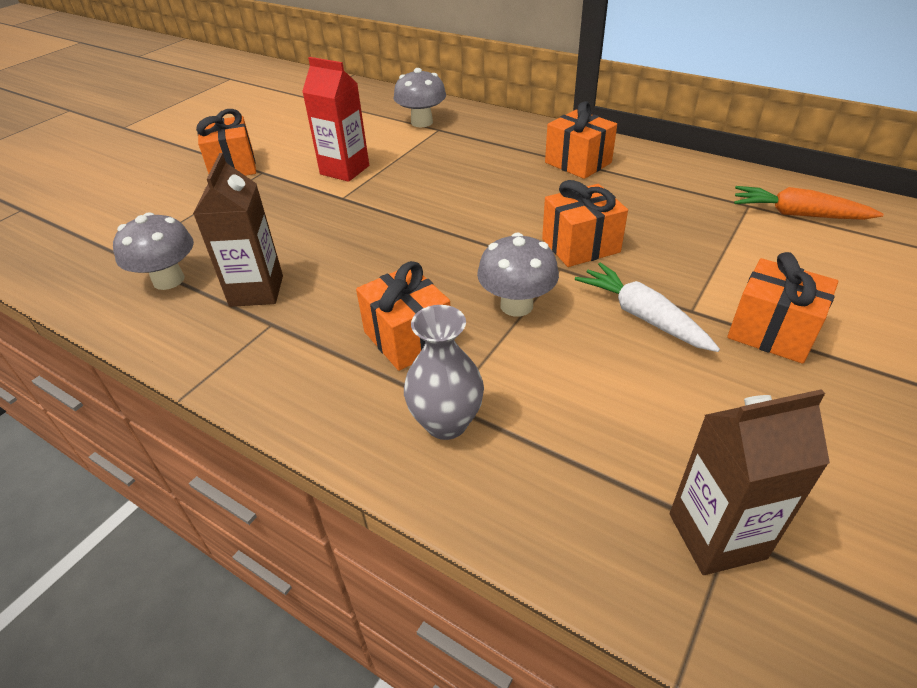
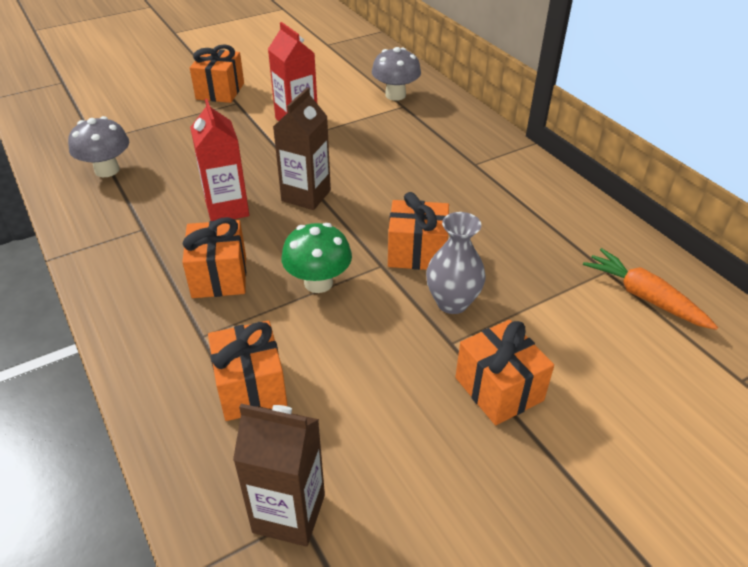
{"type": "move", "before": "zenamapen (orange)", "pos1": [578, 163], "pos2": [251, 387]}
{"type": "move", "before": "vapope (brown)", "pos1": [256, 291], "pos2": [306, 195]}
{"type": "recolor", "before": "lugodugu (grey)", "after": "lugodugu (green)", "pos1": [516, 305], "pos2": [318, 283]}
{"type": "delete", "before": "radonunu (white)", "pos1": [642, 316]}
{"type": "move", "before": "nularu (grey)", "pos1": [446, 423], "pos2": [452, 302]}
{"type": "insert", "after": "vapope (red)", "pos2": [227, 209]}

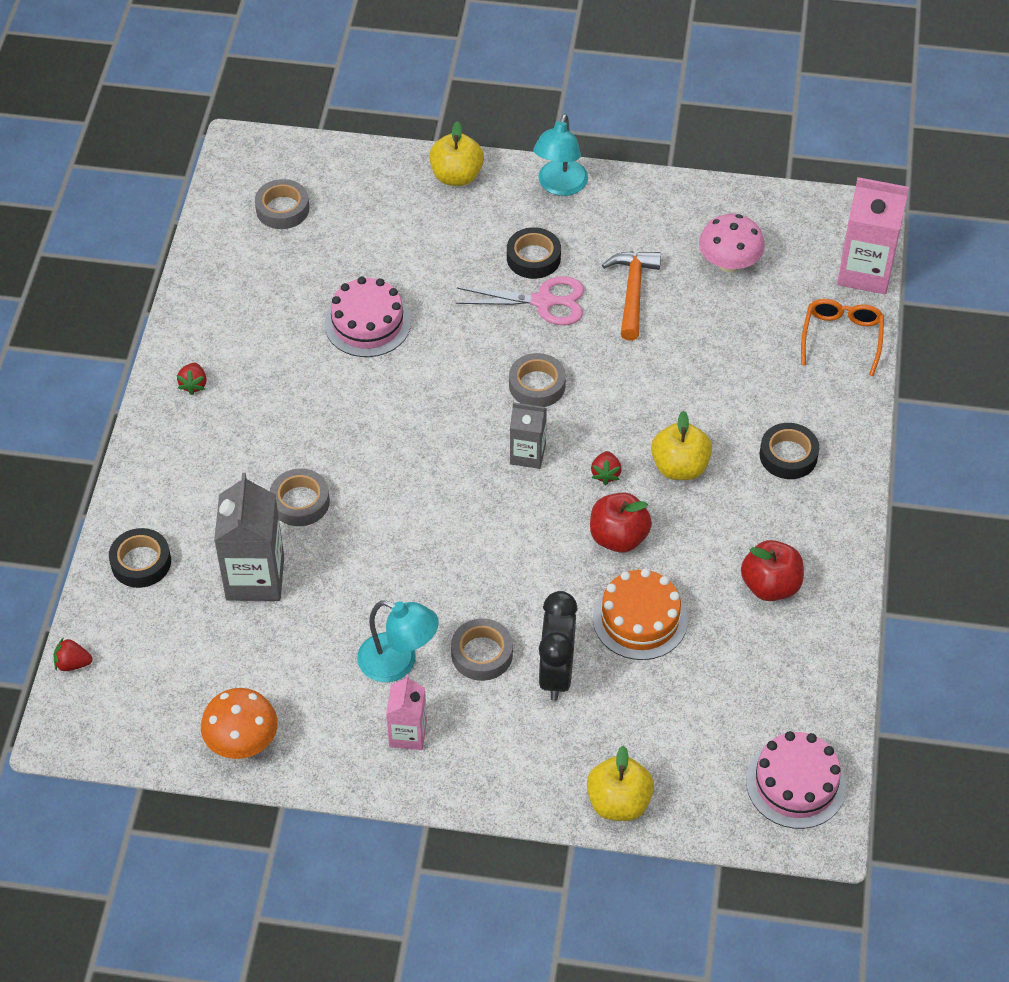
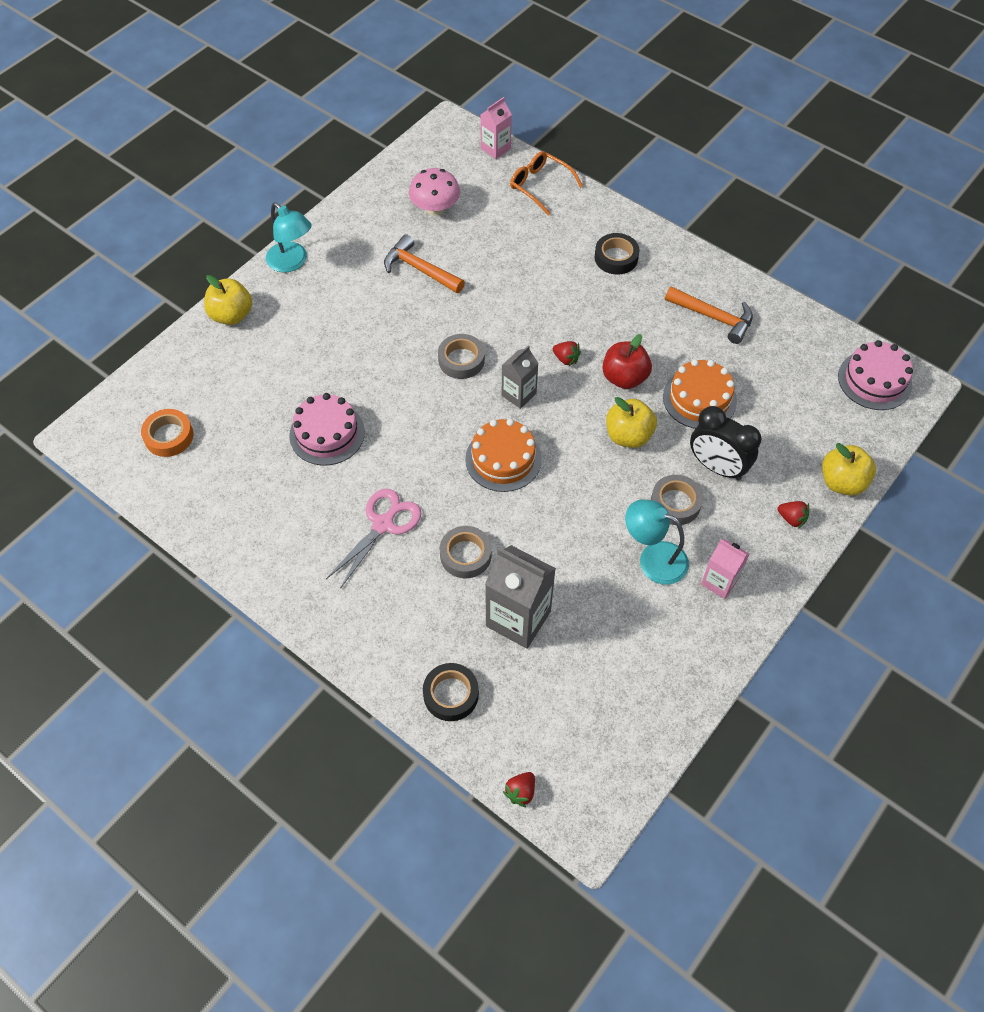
{"type": "resize", "before": "vapope (pink)", "pos1": [865, 272], "pos2": [495, 149], "scale": 0.59}
{"type": "recolor", "before": "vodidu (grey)", "after": "vodidu (orange)", "pos1": [282, 209], "pos2": [169, 436]}
{"type": "delete", "before": "vodidu (black)", "pos1": [533, 258]}
{"type": "move", "before": "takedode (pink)", "pos1": [544, 301], "pos2": [383, 524]}
{"type": "move", "before": "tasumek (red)", "pos1": [193, 385], "pos2": [791, 519]}
{"type": "move", "before": "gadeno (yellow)", "pos1": [680, 467], "pos2": [628, 436]}
{"type": "replace", "before": "gadeno (red)", "after": "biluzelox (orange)", "pos1": [770, 586], "pos2": [714, 317]}
{"type": "rotate", "before": "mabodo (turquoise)", "pos1": [398, 663], "pos2": [653, 559], "turn": -120}
{"type": "delete", "before": "lugodugu (orange)", "pos1": [242, 741]}
{"type": "insert", "after": "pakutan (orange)", "pos2": [503, 459]}

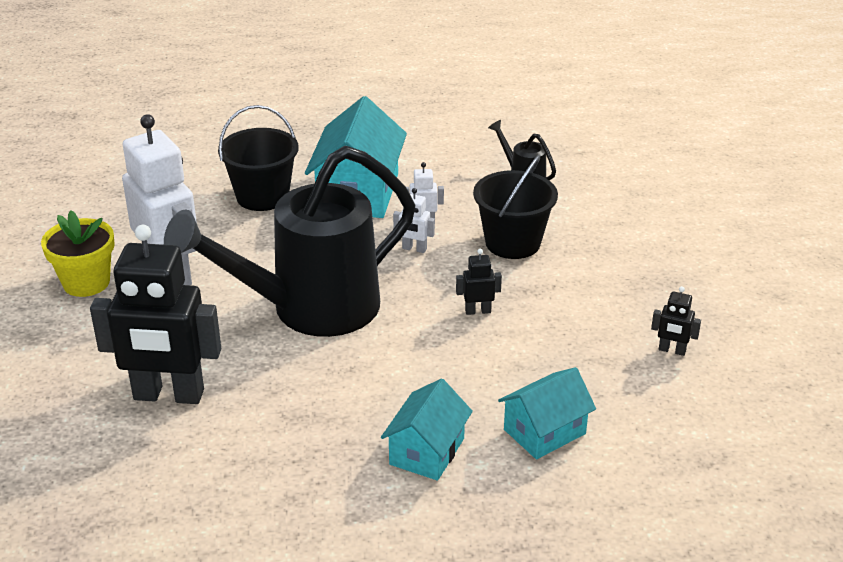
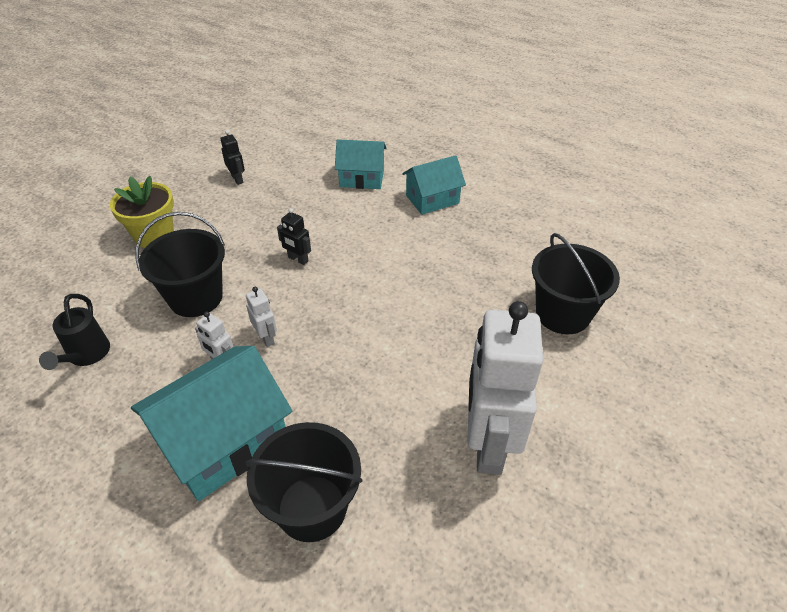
{"type": "delete", "before": "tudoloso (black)", "pos1": [310, 309]}
{"type": "move", "before": "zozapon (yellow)", "pos1": [86, 282], "pos2": [154, 236]}
{"type": "replace", "before": "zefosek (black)", "after": "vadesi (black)", "pos1": [168, 395], "pos2": [562, 314]}

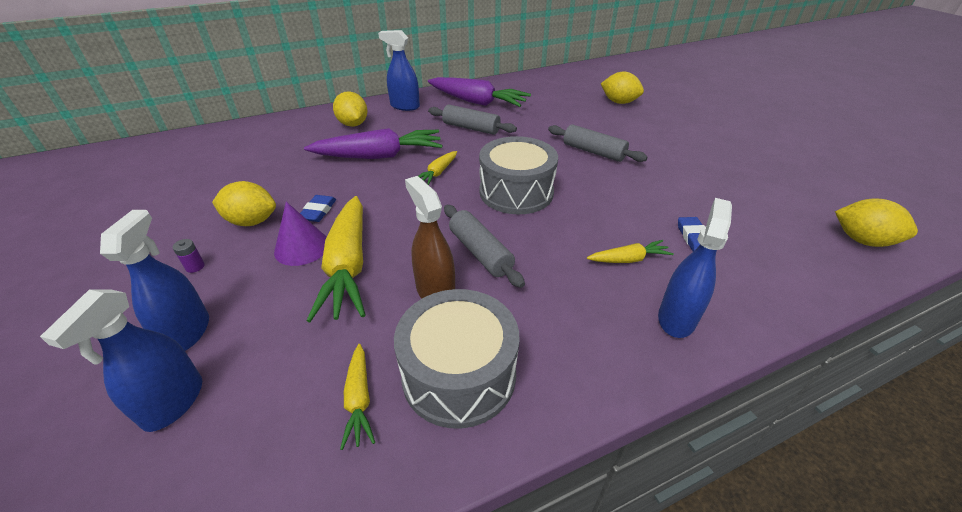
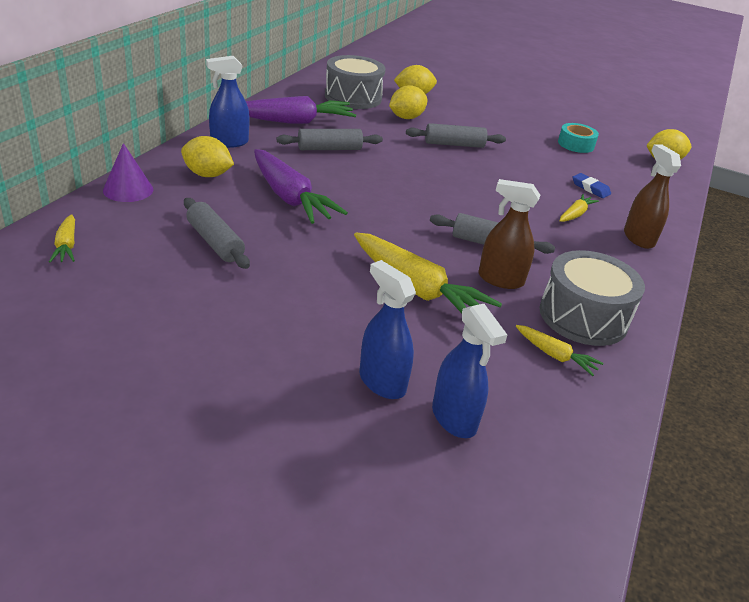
{"type": "rotate", "before": "radonunu (purple)", "pos1": [379, 156], "pos2": [290, 198], "turn": 105}
{"type": "move", "before": "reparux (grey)", "pos1": [516, 192], "pos2": [353, 97]}
{"type": "move", "before": "radonunu (yellow)", "pos1": [438, 173], "pos2": [66, 245]}
{"type": "move", "before": "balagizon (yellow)", "pos1": [252, 221], "pos2": [406, 117]}
{"type": "delete", "before": "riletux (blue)", "pos1": [318, 211]}
{"type": "recolor", "before": "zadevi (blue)", "after": "zadevi (brown)", "pos1": [676, 318], "pos2": [638, 238]}
{"type": "move", "before": "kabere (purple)", "pos1": [302, 247], "pos2": [128, 190]}
{"type": "delete", "before": "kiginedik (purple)", "pos1": [195, 266]}
{"type": "insert", "after": "vodidu (turquoise)", "pos2": [576, 144]}
{"type": "insert", "after": "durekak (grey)", "pos2": [215, 242]}

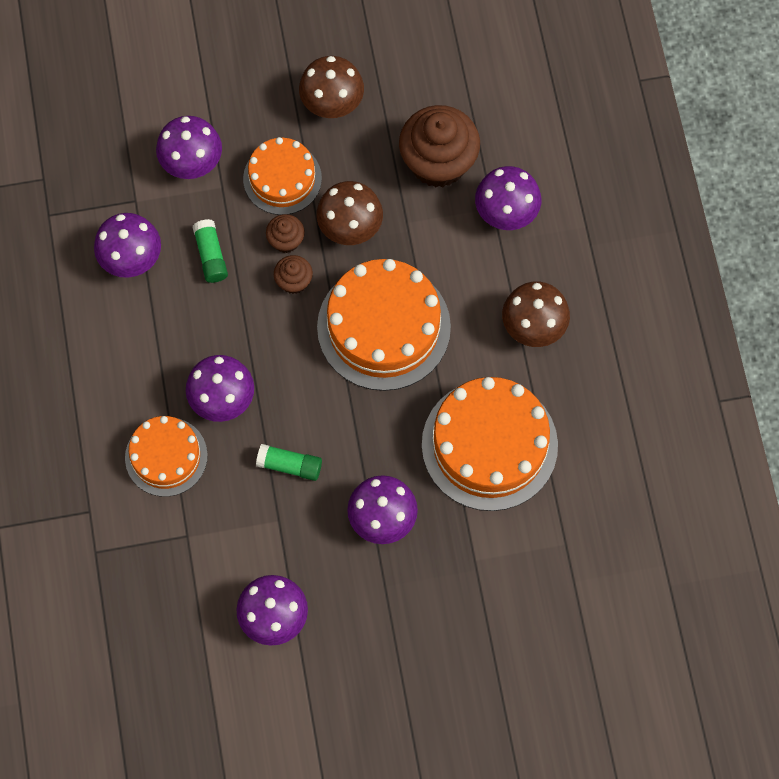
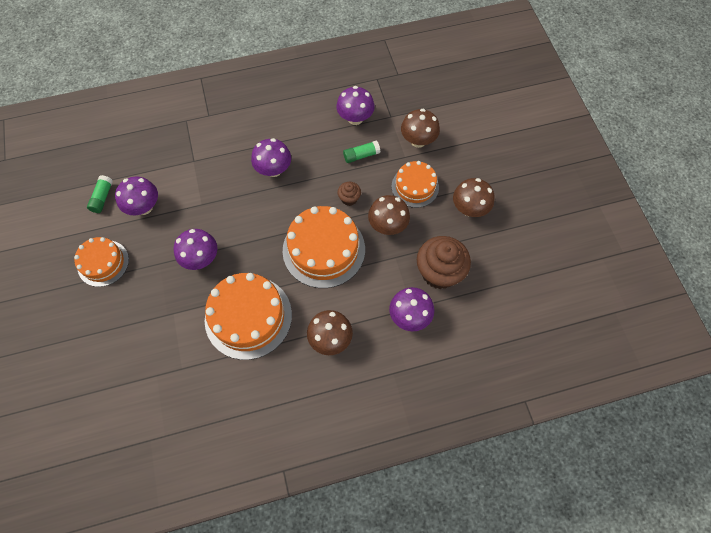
{"type": "recolor", "before": "lugodugu (purple)", "after": "lugodugu (brown)", "pos1": [192, 163], "pos2": [418, 140]}
{"type": "delete", "before": "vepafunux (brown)", "pos1": [286, 241]}
{"type": "move", "before": "pakutan (orange)", "pos1": [166, 456], "pos2": [103, 263]}
{"type": "move", "before": "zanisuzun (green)", "pos1": [290, 465], "pos2": [102, 197]}

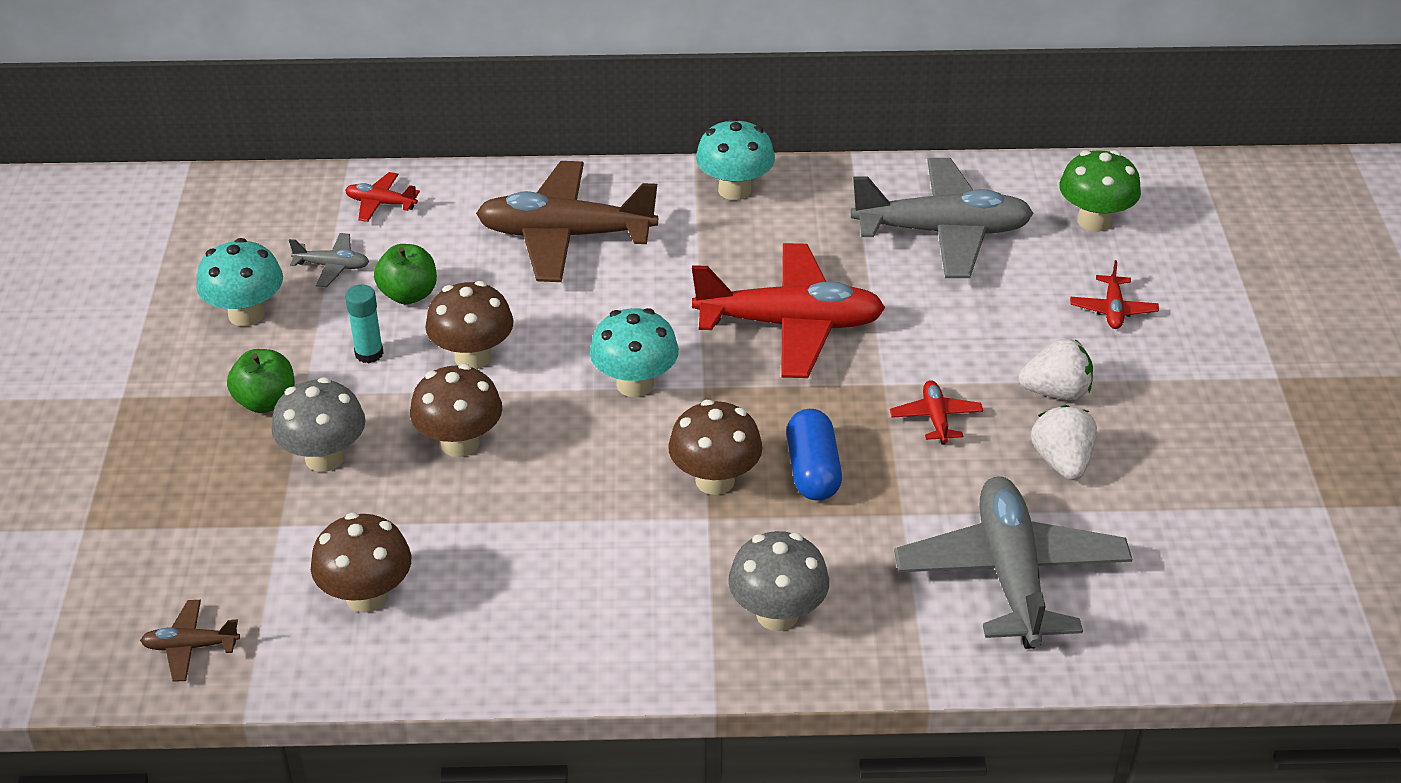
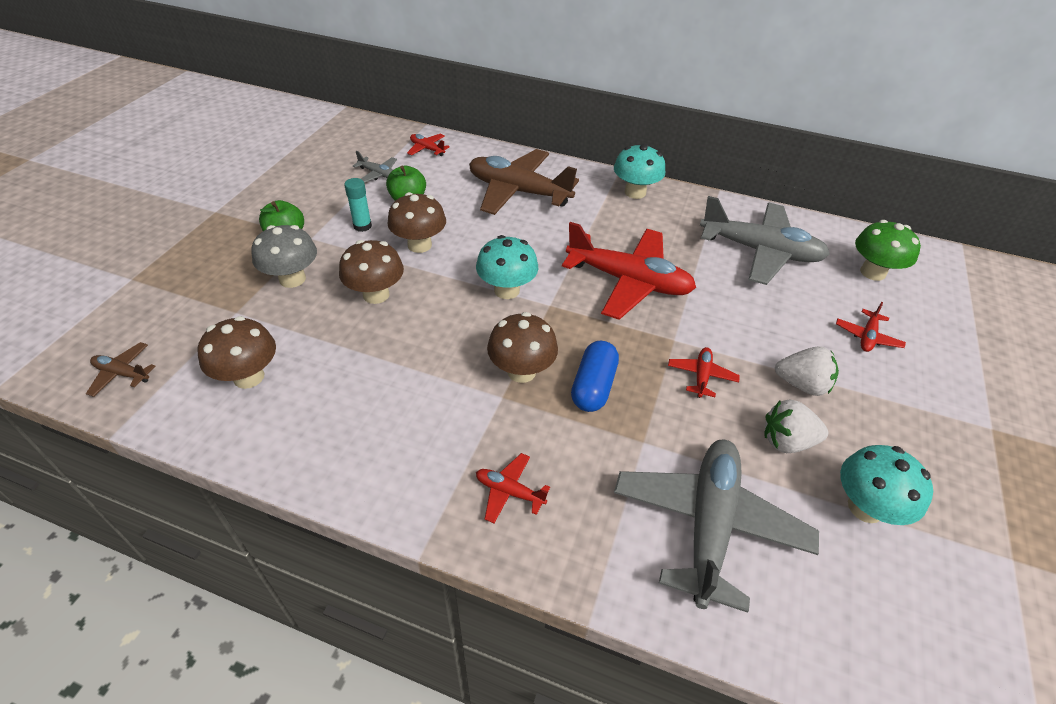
{"type": "move", "before": "lugodugu (turquoise)", "pos1": [246, 314], "pos2": [865, 507]}
{"type": "rotate", "before": "tasumek (white)", "pos1": [1062, 462], "pos2": [787, 441], "turn": -105}
{"type": "replace", "before": "lugodugu (grey)", "after": "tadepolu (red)", "pos1": [777, 614], "pos2": [509, 491]}

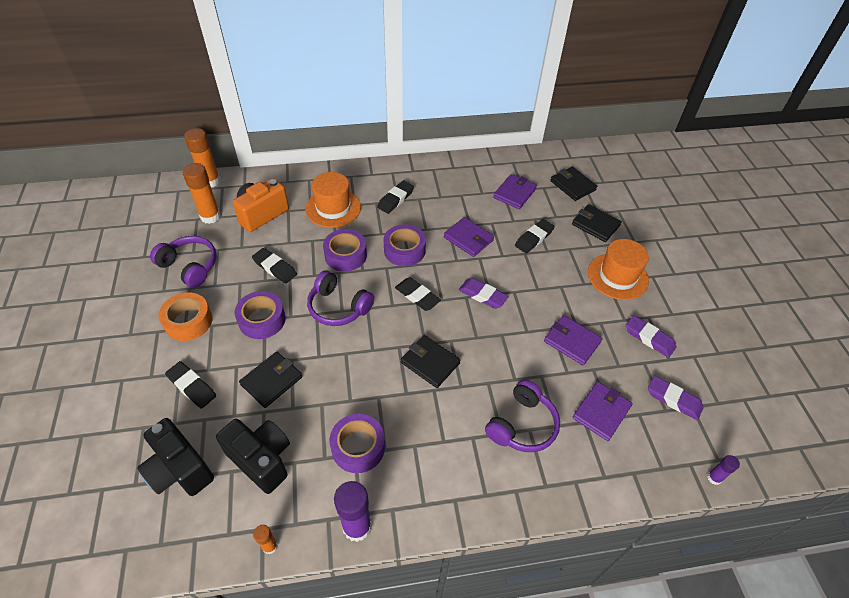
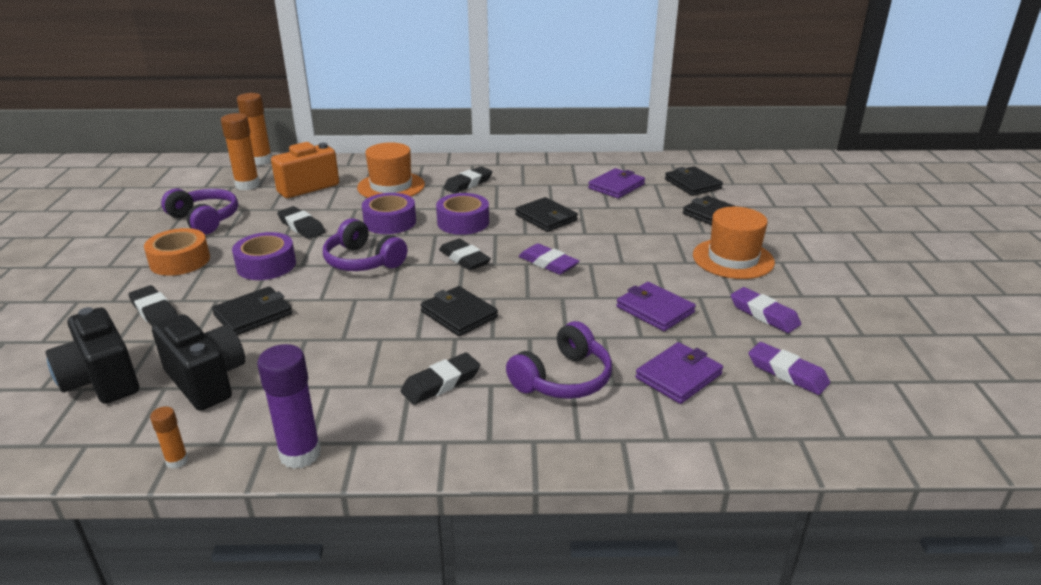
{"type": "recolor", "before": "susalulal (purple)", "after": "susalulal (black)", "pos1": [468, 239], "pos2": [546, 218]}
{"type": "move", "before": "riletux (black)", "pos1": [534, 238], "pos2": [441, 383]}
{"type": "delete", "before": "vodidu (purple)", "pos1": [358, 447]}
{"type": "delete", "before": "zanisuzun (purple)", "pos1": [714, 478]}

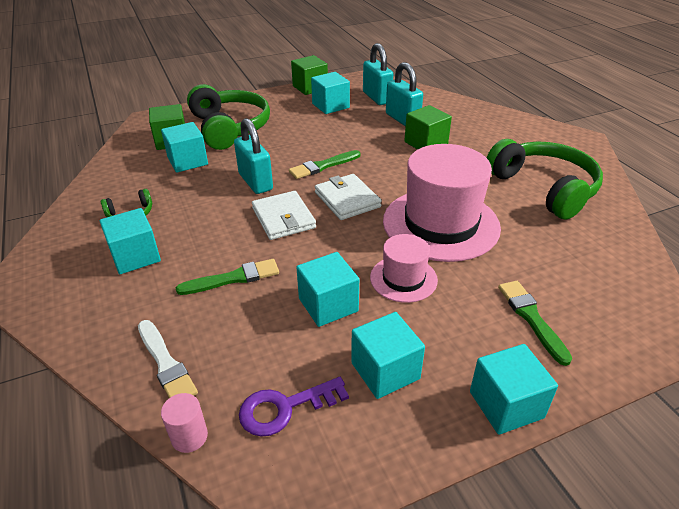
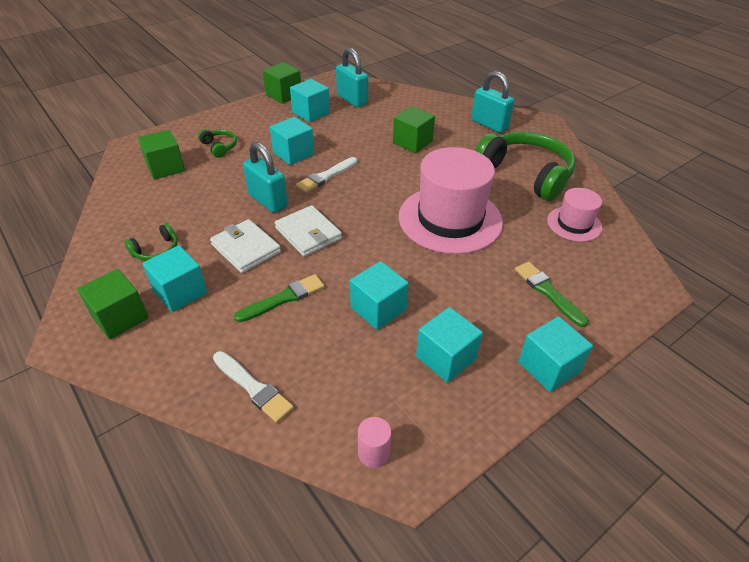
{"type": "move", "before": "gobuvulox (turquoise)", "pos1": [402, 119], "pos2": [489, 124]}
{"type": "resize", "before": "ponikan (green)", "pos1": [229, 128], "pos2": [219, 147], "scale": 0.44}
{"type": "move", "before": "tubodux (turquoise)", "pos1": [187, 161], "pos2": [293, 154]}
{"type": "recolor", "before": "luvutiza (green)", "after": "luvutiza (white)", "pos1": [323, 166], "pos2": [326, 176]}
{"type": "move", "before": "susalulal (white)", "pos1": [347, 200], "pos2": [246, 248]}
{"type": "move", "before": "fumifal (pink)", "pos1": [403, 278], "pos2": [574, 224]}
{"type": "delete", "before": "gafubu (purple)", "pos1": [285, 408]}
{"type": "move", "before": "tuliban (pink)", "pos1": [189, 436], "pos2": [373, 453]}
{"type": "insert", "after": "tubodux (green)", "pos2": [120, 317]}

